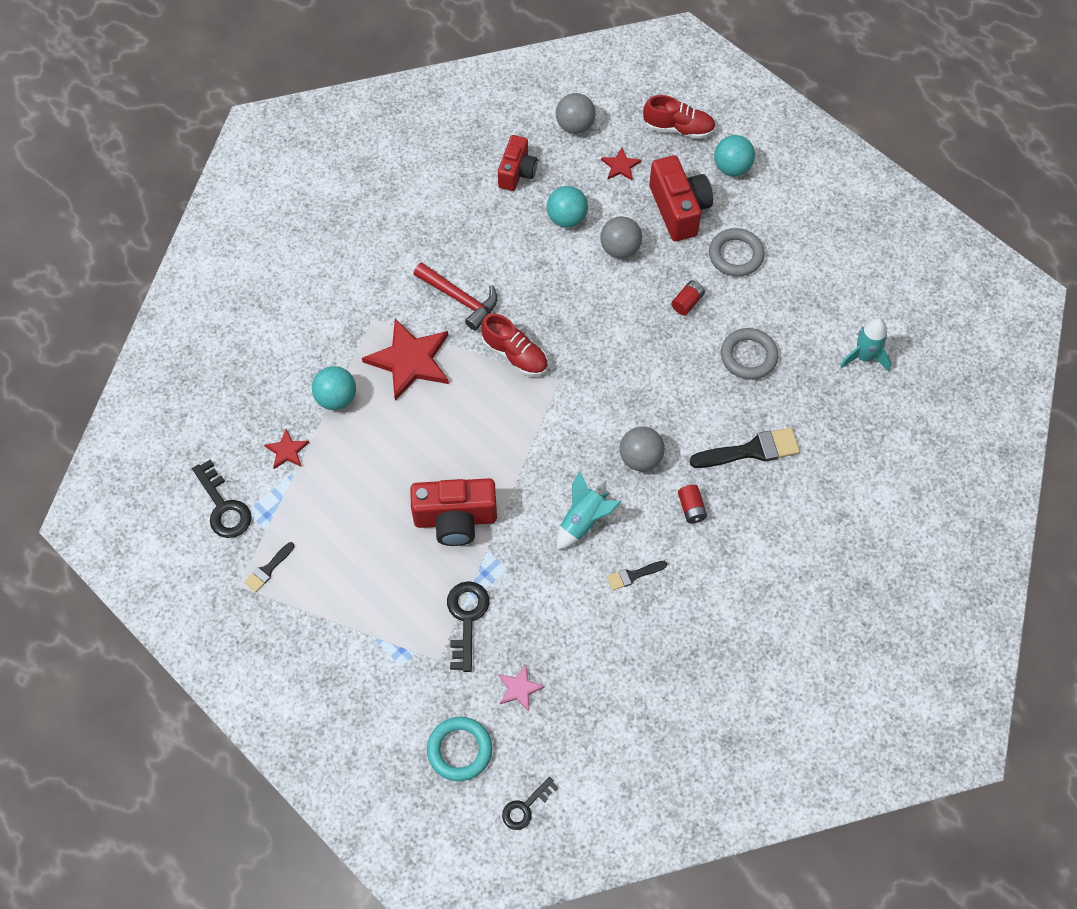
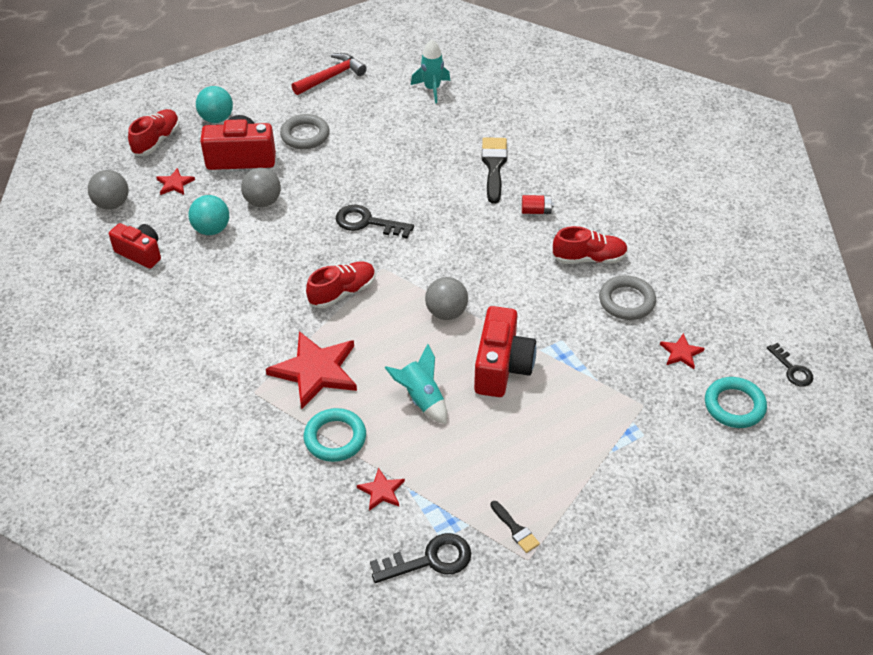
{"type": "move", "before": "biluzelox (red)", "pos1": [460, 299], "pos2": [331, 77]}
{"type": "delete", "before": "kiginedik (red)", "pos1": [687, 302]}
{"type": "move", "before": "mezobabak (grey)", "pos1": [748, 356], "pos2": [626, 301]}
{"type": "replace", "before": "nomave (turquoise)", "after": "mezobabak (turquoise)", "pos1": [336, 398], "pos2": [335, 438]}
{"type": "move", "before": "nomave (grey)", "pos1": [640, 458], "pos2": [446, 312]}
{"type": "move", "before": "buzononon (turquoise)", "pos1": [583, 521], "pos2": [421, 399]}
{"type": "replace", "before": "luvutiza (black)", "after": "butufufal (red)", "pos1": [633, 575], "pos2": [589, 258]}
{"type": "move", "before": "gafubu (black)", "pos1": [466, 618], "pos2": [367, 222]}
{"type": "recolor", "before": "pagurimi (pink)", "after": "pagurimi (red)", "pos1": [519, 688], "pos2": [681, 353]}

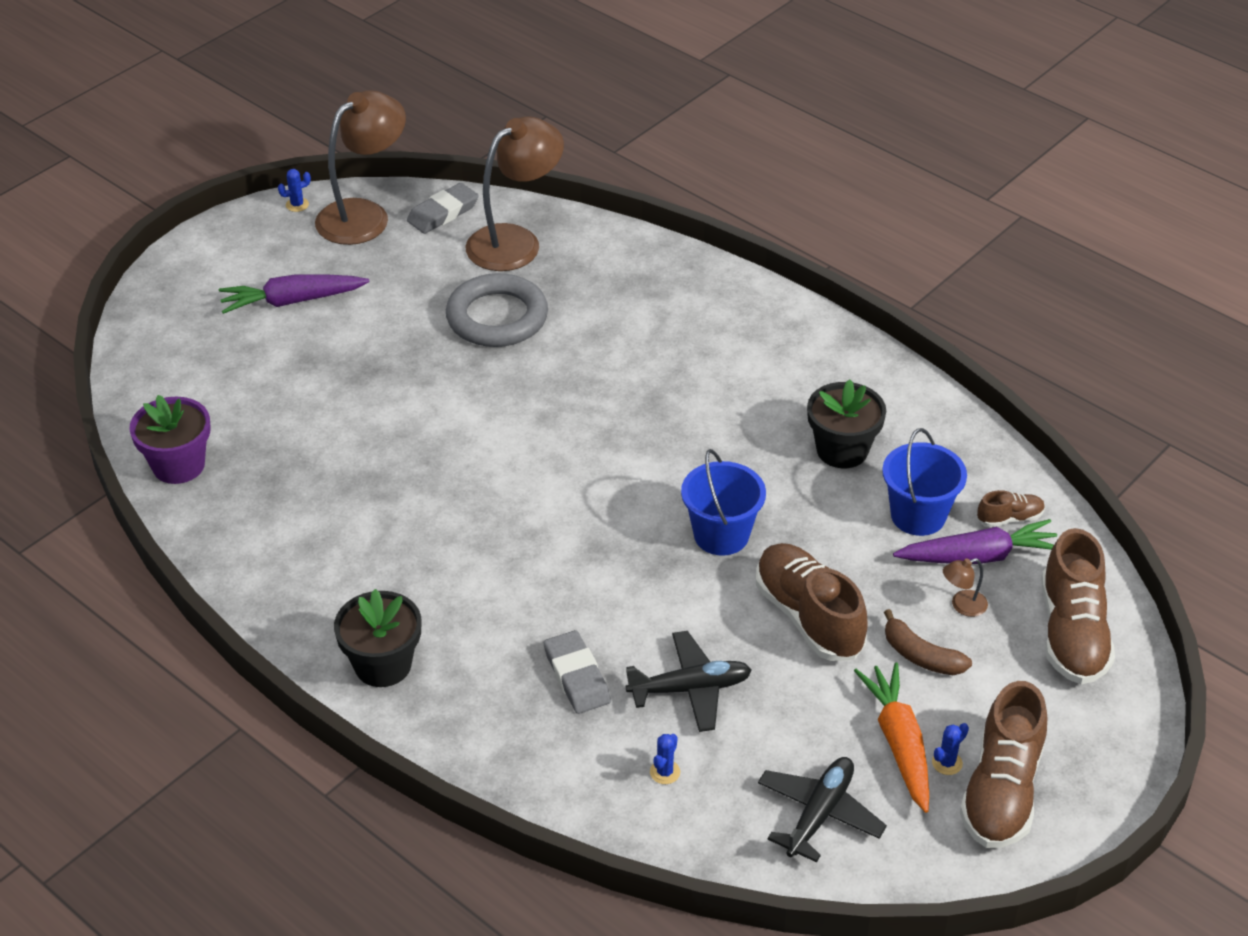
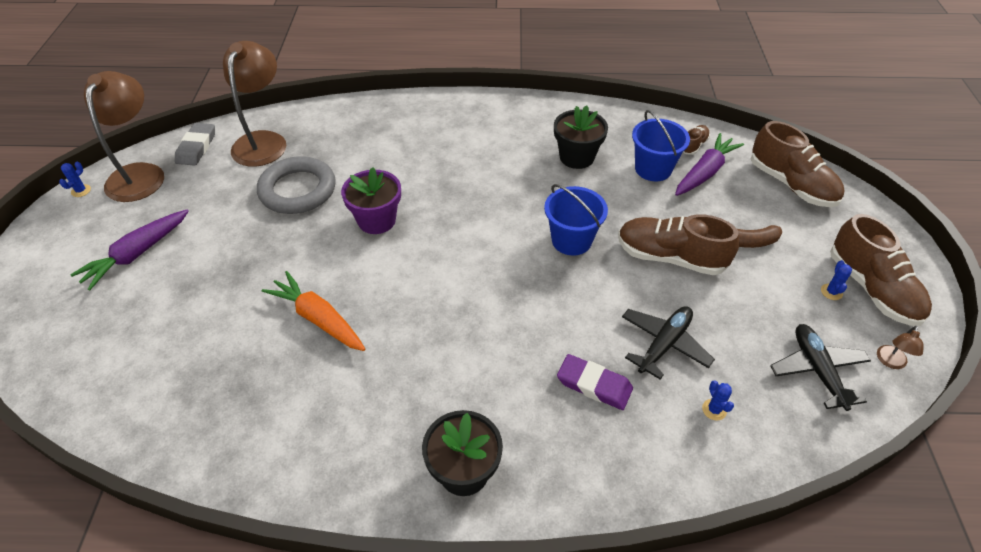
{"type": "move", "before": "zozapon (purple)", "pos1": [178, 465], "pos2": [376, 220]}
{"type": "move", "before": "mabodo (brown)", "pos1": [962, 606], "pos2": [890, 362]}
{"type": "recolor", "before": "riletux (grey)", "after": "riletux (purple)", "pos1": [577, 676], "pos2": [594, 385]}
{"type": "move", "before": "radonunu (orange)", "pos1": [898, 742], "pos2": [318, 318]}

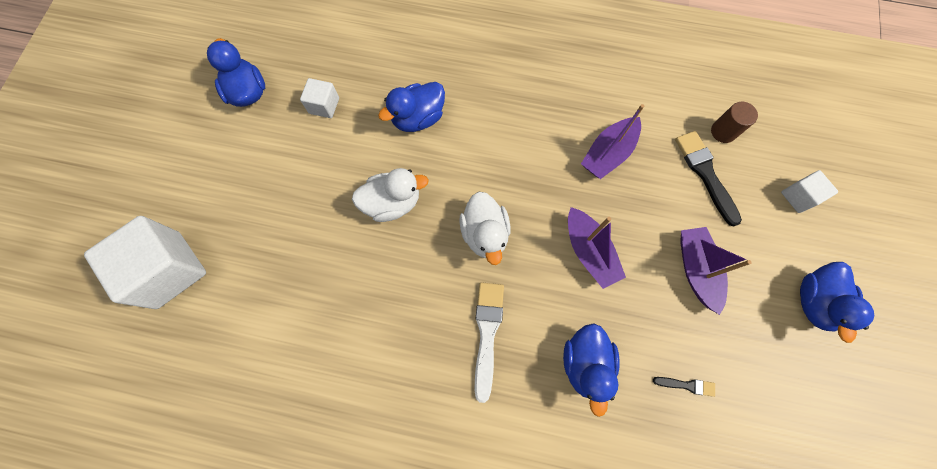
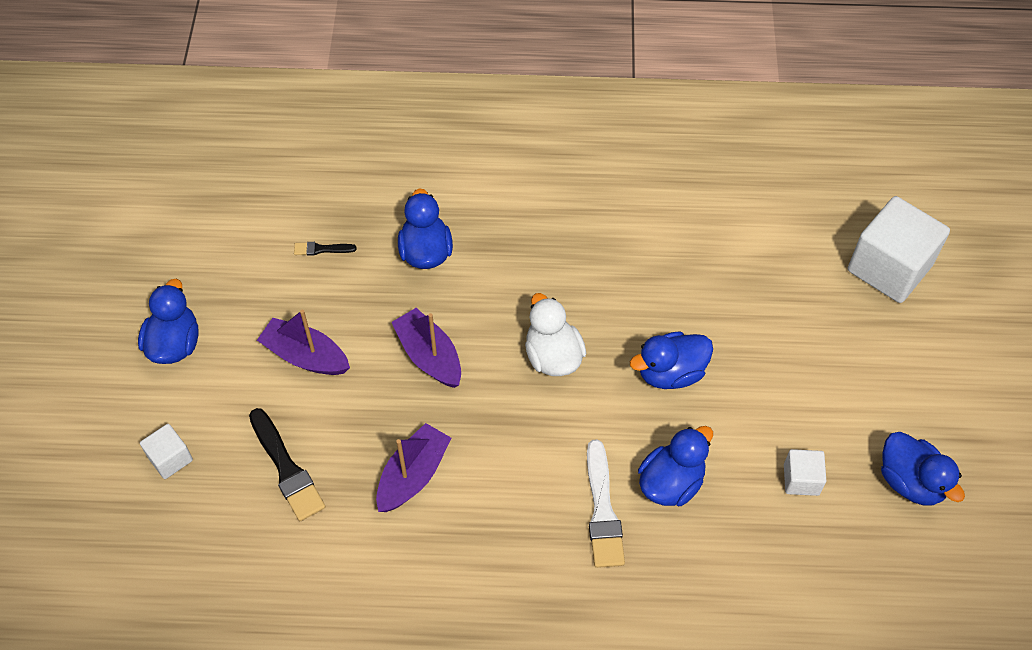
{"type": "delete", "before": "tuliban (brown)", "pos1": [723, 132]}
{"type": "recolor", "before": "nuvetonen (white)", "after": "nuvetonen (blue)", "pos1": [392, 203], "pos2": [670, 373]}
{"type": "rotate", "before": "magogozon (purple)", "pos1": [696, 270], "pos2": [305, 356], "turn": 135}
{"type": "move", "before": "luvutiza (white)", "pos1": [487, 333], "pos2": [602, 510]}

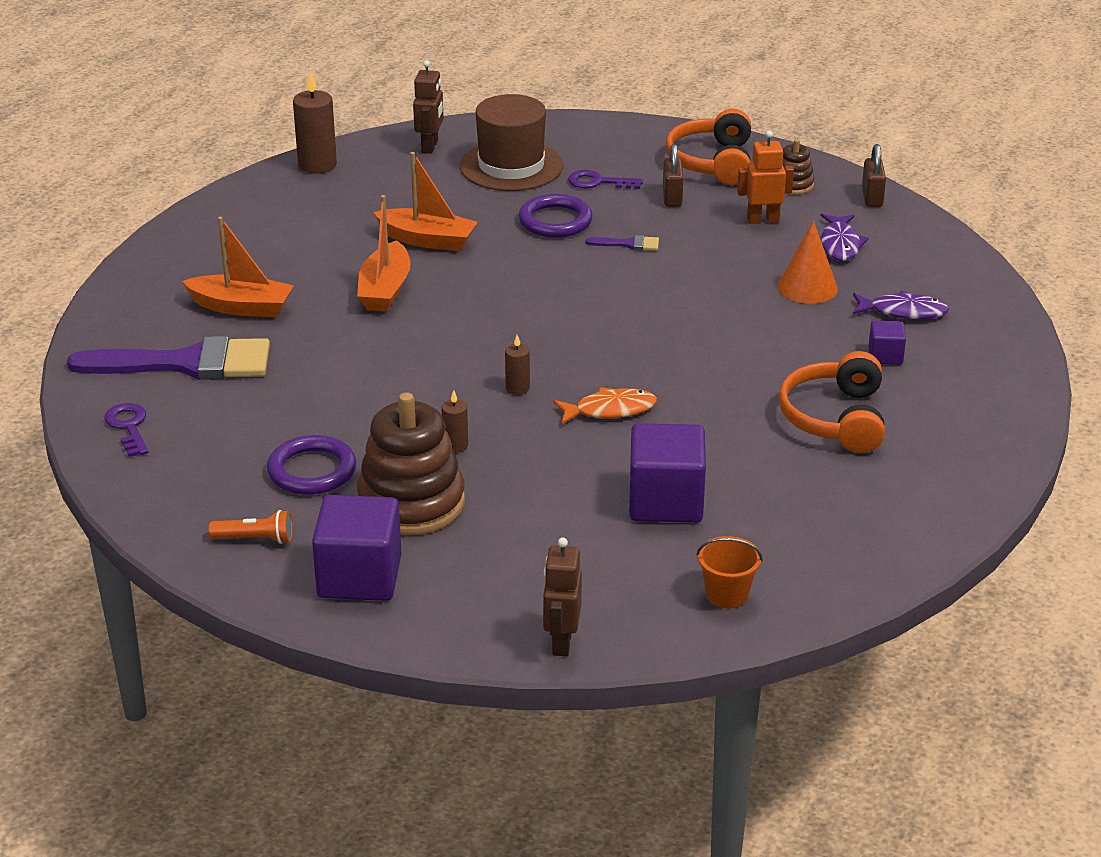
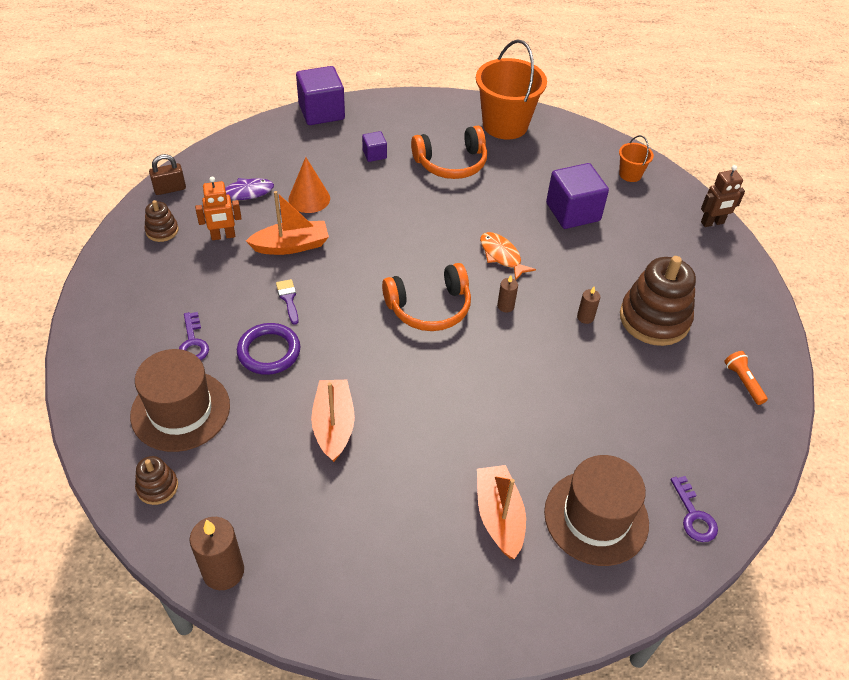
{"type": "replace", "before": "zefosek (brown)", "after": "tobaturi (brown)", "pos1": [430, 146], "pos2": [157, 487]}
{"type": "move", "before": "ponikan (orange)", "pos1": [712, 162], "pos2": [429, 307]}
{"type": "rotate", "before": "zefosek (orange)", "pos1": [763, 220], "pos2": [223, 236], "turn": -75}
{"type": "delete", "before": "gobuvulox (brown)", "pos1": [672, 197]}
{"type": "move", "before": "magogozon (orange)", "pos1": [385, 290], "pos2": [291, 246]}
{"type": "delete", "before": "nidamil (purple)", "pos1": [903, 312]}
{"type": "replace", "before": "luvutiza (purple)", "after": "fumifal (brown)", "pos1": [187, 363], "pos2": [596, 517]}
{"type": "rotate", "before": "gafubu (purple)", "pos1": [128, 427], "pos2": [694, 515], "turn": -60}
{"type": "delete", "before": "mezobabak (purple)", "pos1": [312, 470]}
{"type": "move", "before": "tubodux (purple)", "pos1": [359, 577], "pos2": [321, 112]}
{"type": "insert", "after": "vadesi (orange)", "pos2": [505, 125]}

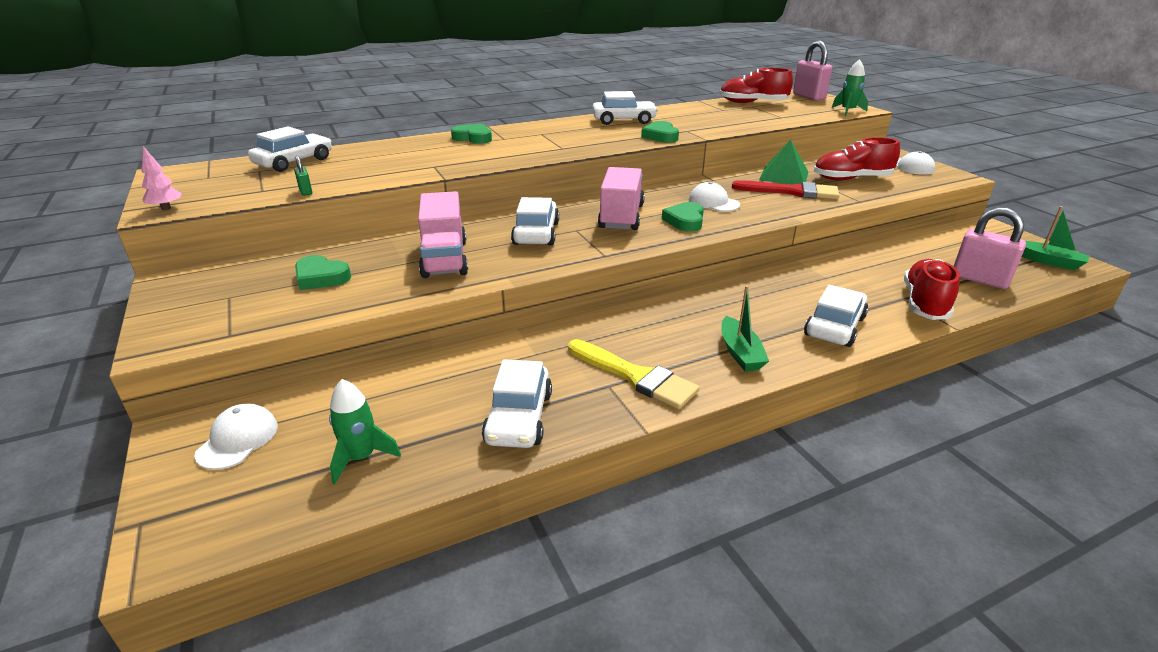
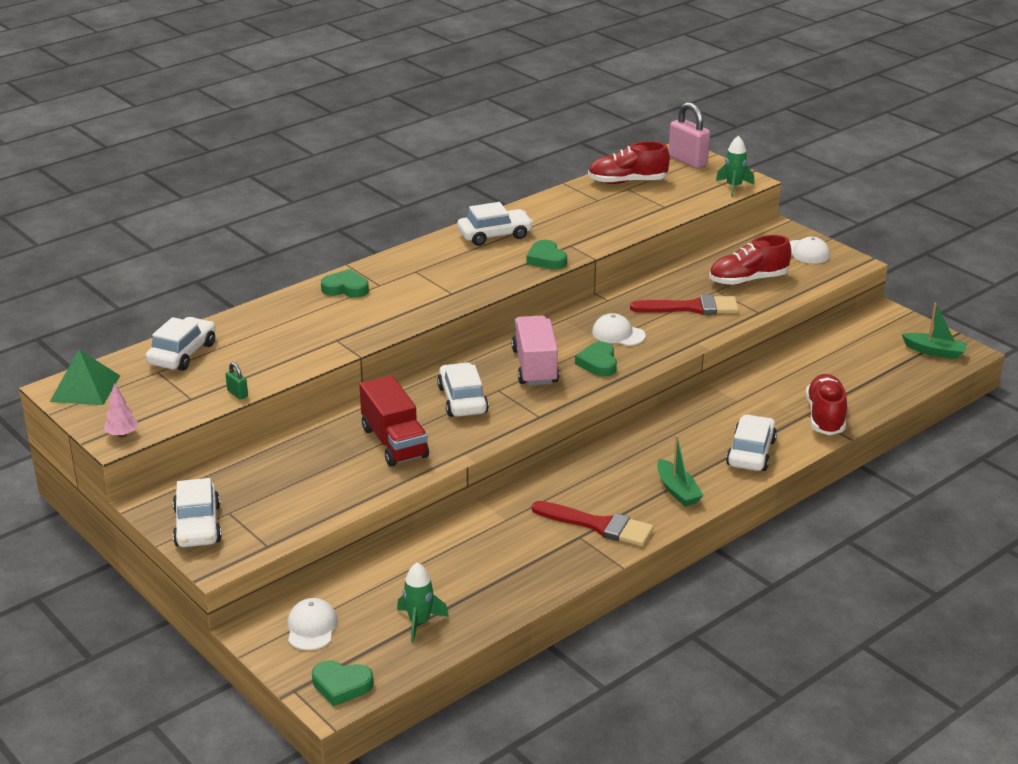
{"type": "move", "before": "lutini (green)", "pos1": [784, 176], "pos2": [85, 388]}
{"type": "recolor", "before": "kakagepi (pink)", "after": "kakagepi (red)", "pos1": [445, 259], "pos2": [394, 442]}
{"type": "delete", "before": "gobuvulox (pink)", "pos1": [979, 279]}
{"type": "move", "before": "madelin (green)", "pos1": [321, 277], "pos2": [341, 685]}
{"type": "recolor", "before": "luvutiza (yellow)", "after": "luvutiza (red)", "pos1": [635, 376], "pos2": [598, 525]}
{"type": "move", "before": "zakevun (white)", "pos1": [519, 418], "pos2": [198, 526]}

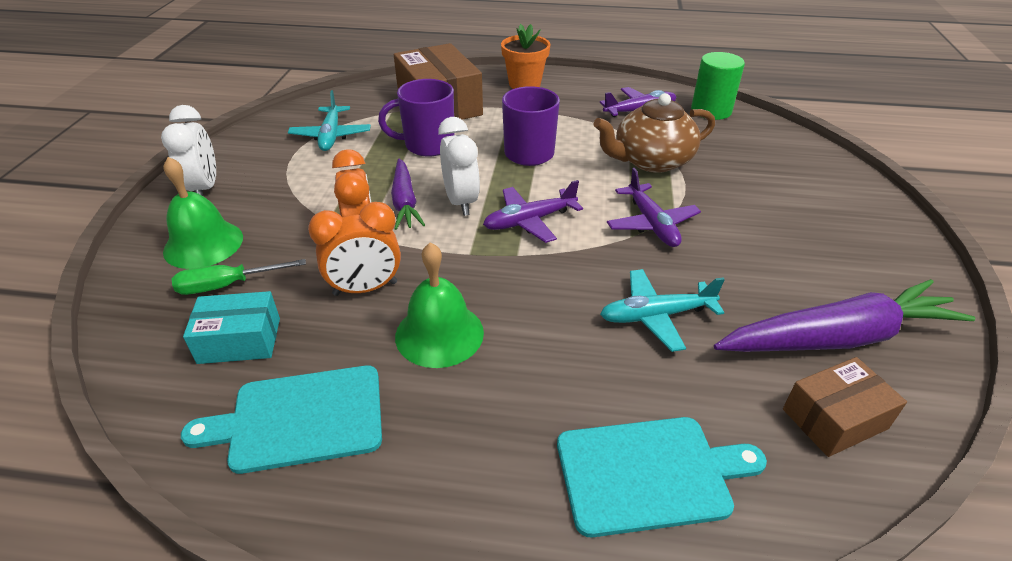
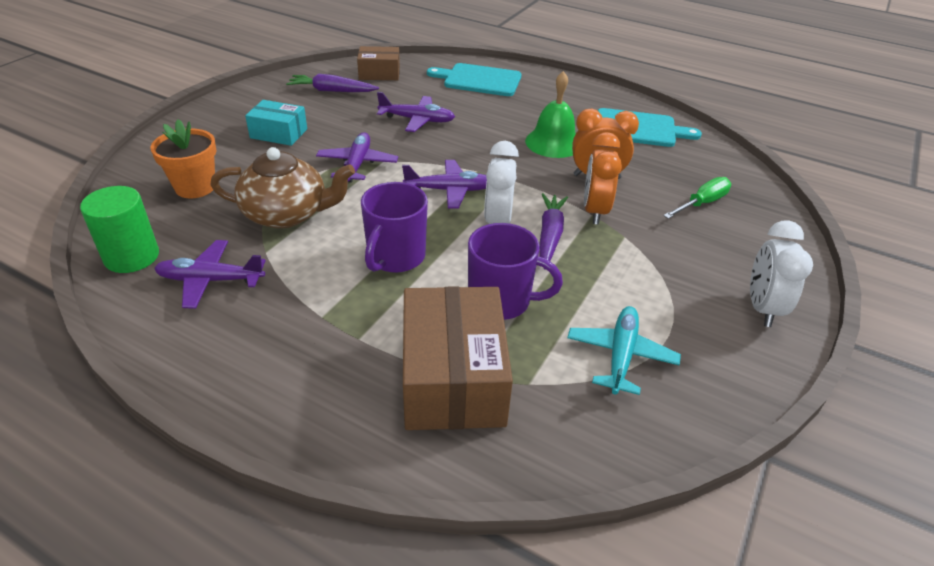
{"type": "move", "before": "zozapon (orange)", "pos1": [524, 84], "pos2": [195, 187]}
{"type": "delete", "before": "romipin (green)", "pos1": [203, 244]}
{"type": "rotate", "before": "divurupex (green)", "pos1": [227, 285], "pos2": [701, 203], "turn": -45}
{"type": "recolor", "before": "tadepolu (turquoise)", "after": "tadepolu (purple)", "pos1": [656, 316], "pos2": [417, 120]}
{"type": "resize", "before": "radonunu (purple)", "pos1": [838, 338], "pos2": [332, 91], "scale": 0.59}
{"type": "move", "before": "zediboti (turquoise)", "pos1": [239, 340], "pos2": [279, 133]}

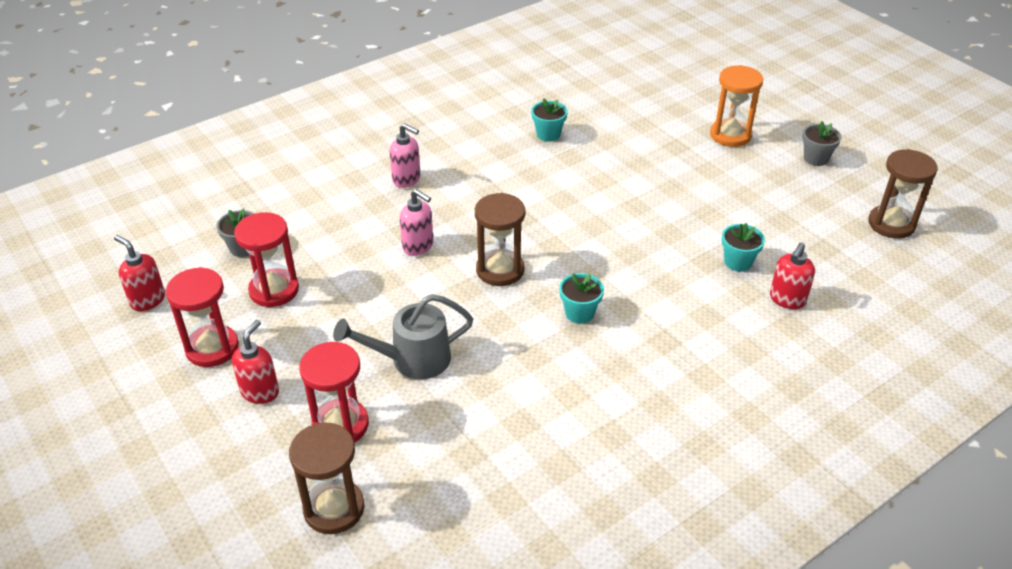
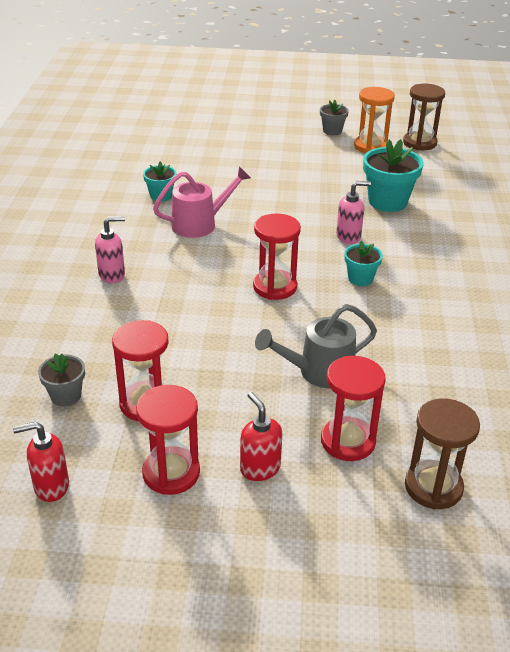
{"type": "move", "before": "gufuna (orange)", "pos1": [730, 135], "pos2": [371, 146]}
{"type": "move", "before": "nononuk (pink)", "pos1": [418, 246], "pos2": [348, 237]}
{"type": "recolor", "before": "gufuna (brown)", "after": "gufuna (red)", "pos1": [500, 270], "pos2": [275, 287]}
{"type": "resize", "before": "zozapon (turquoise)", "pos1": [738, 262], "pos2": [387, 202], "scale": 1.77}
{"type": "delete", "before": "nononuk (red)", "pos1": [787, 299]}
{"type": "rotate", "before": "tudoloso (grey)", "pos1": [411, 360], "pos2": [318, 372], "turn": 45}
{"type": "insert", "after": "tudoloso (pink)", "pos2": [200, 224]}

